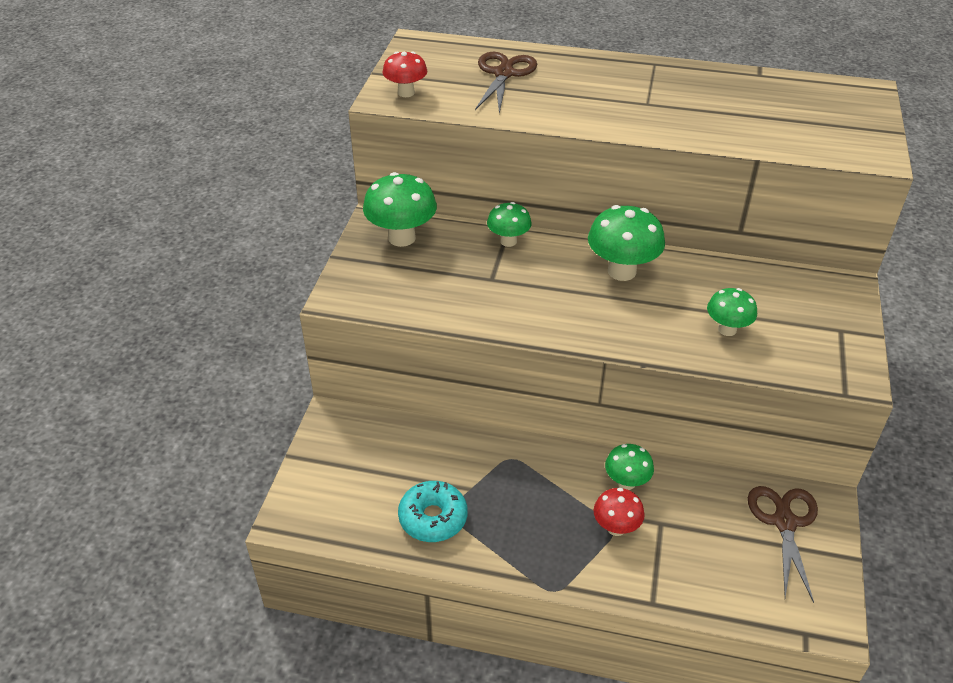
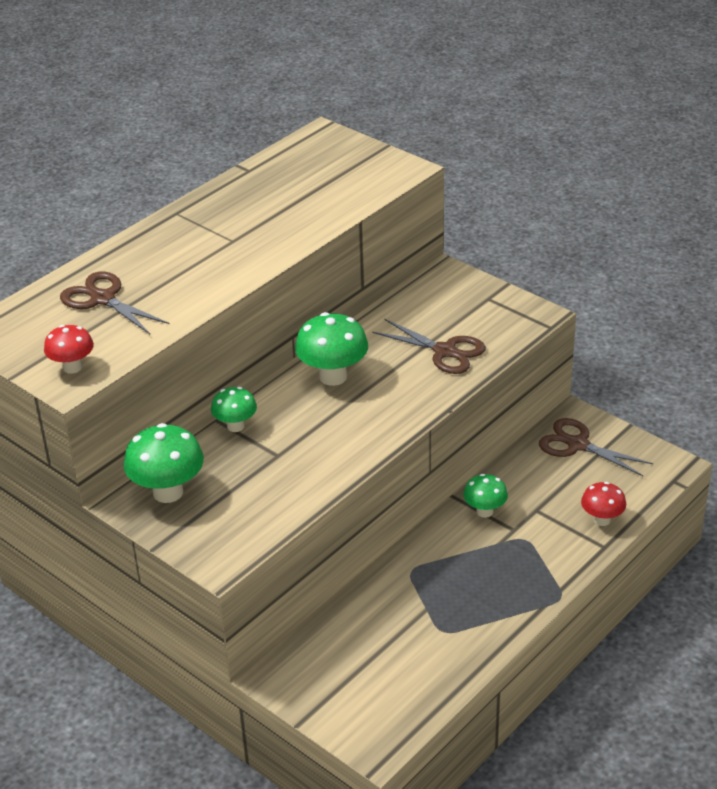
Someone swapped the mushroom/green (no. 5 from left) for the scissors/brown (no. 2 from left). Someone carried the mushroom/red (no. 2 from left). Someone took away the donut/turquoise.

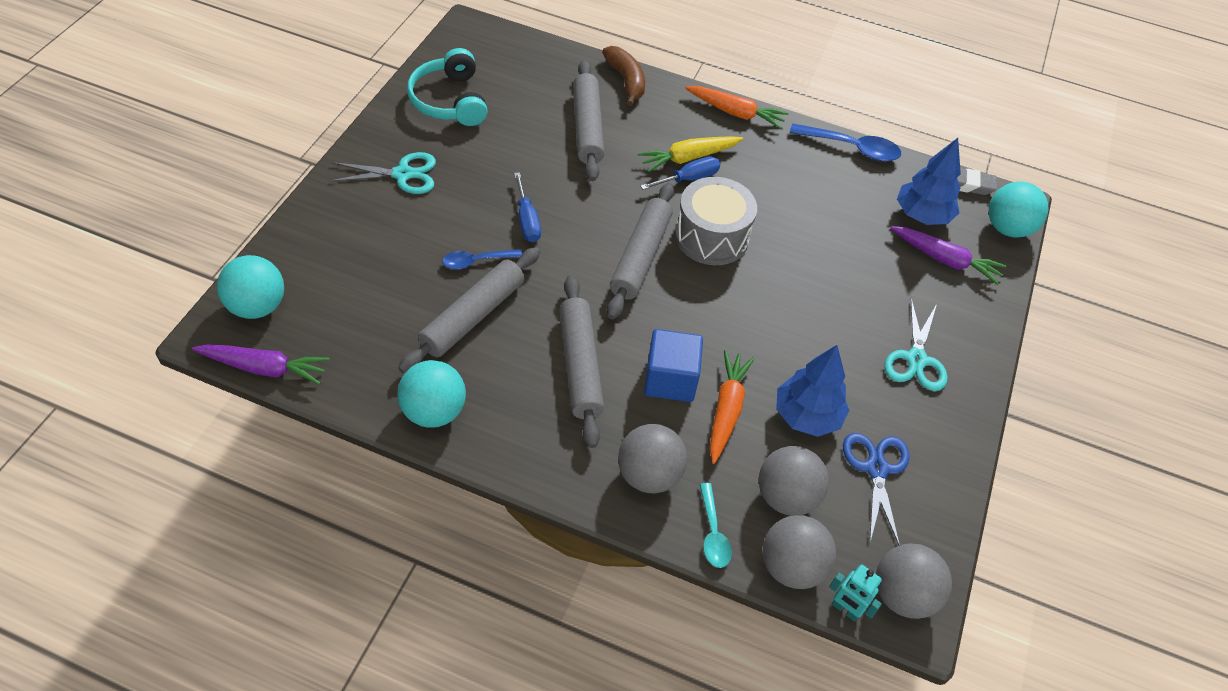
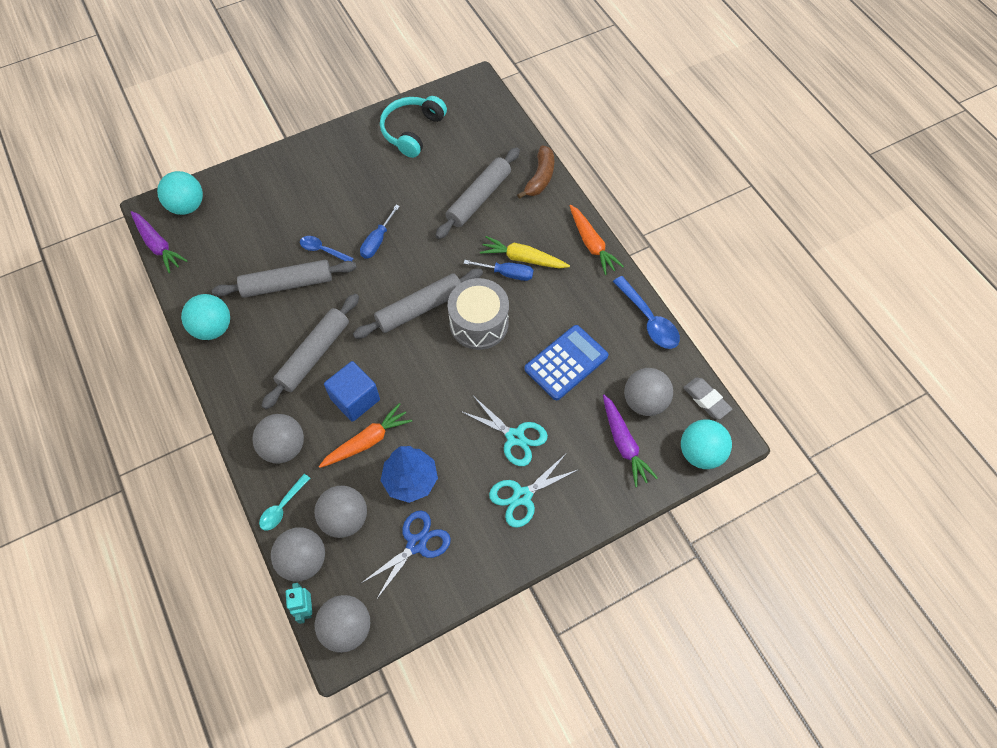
Someone carried the scissors/turquoise (no. 1 from left). Someone put down the calculator/blue. Someone swapped the tree/blue (no. 2 from left) for the ball/grey (no. 5 from left).

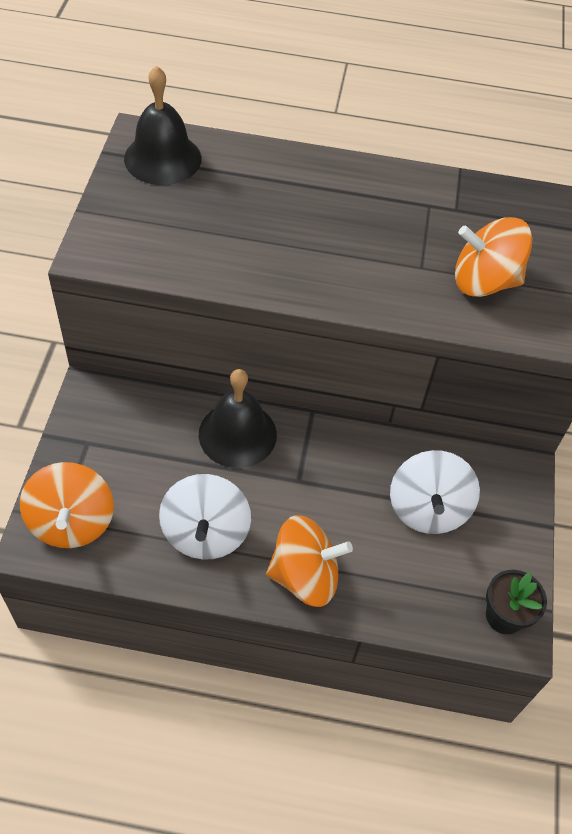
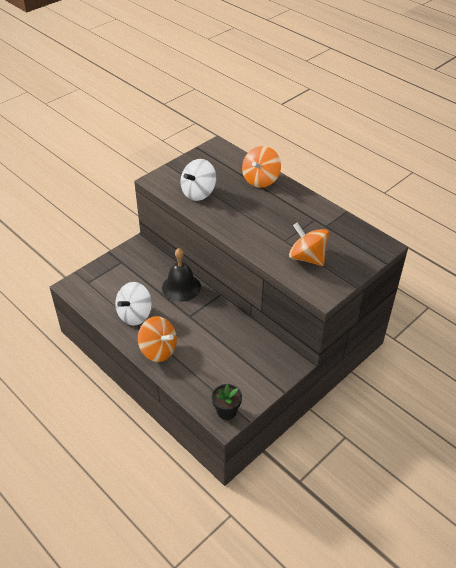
Someone carried the spinning top/white (no. 2 from left). Someone carried the spinning top/orange (no. 1 from left in the first image). Someone took away the bell/black (no. 1 from left).

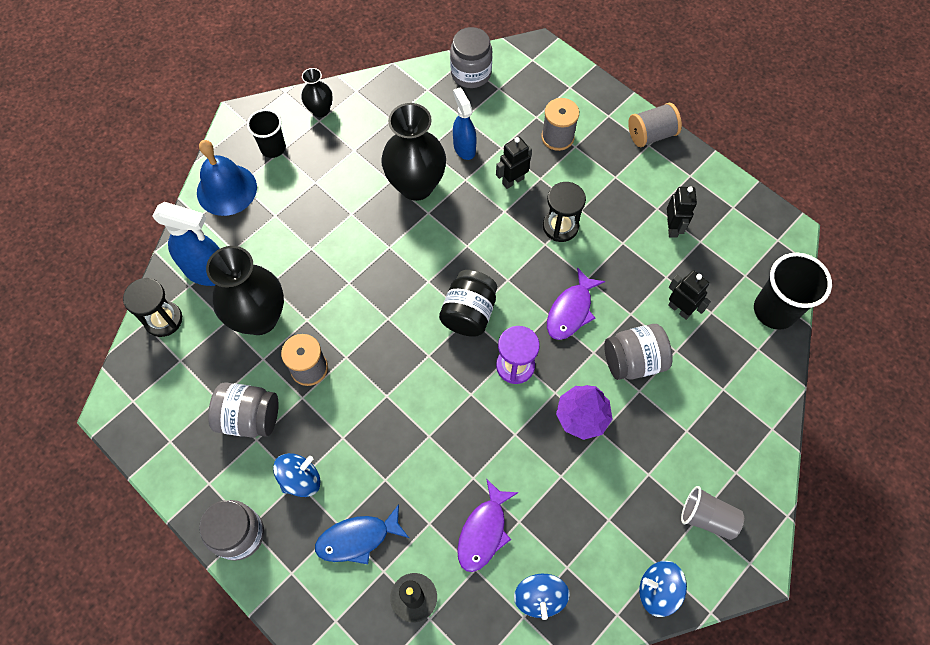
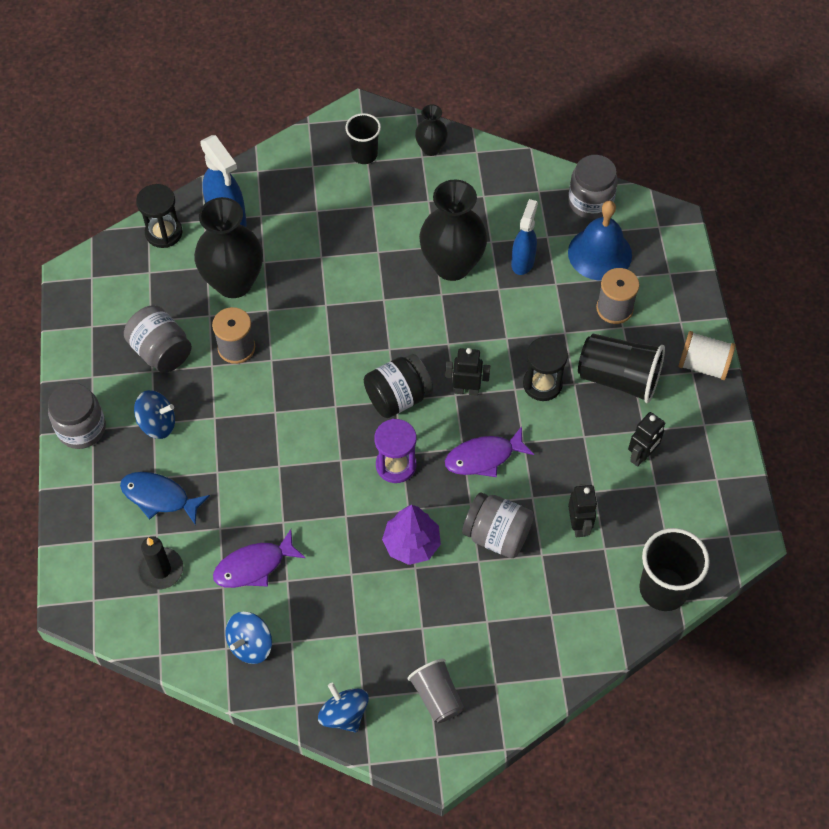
Someone carried the robot/black (no. 1 from left). Someone carried the bell/blue. Someone put down the cup/black (no. 2 from left). Someone repainted the spool/grey (no. 3 from left), which became the spool/white.

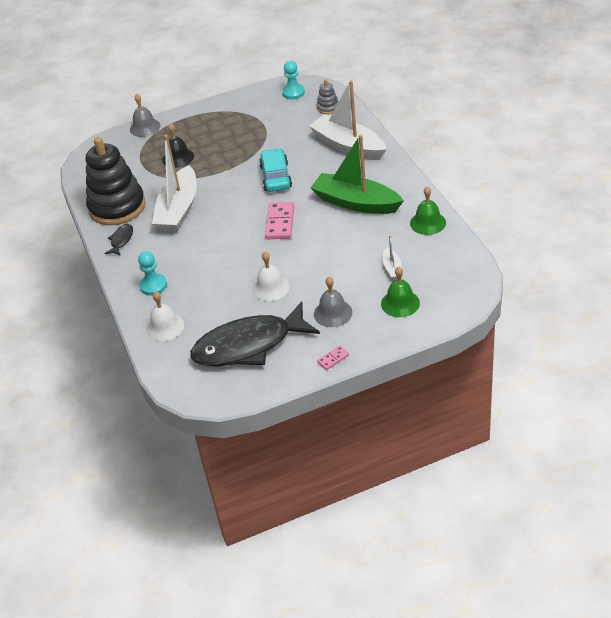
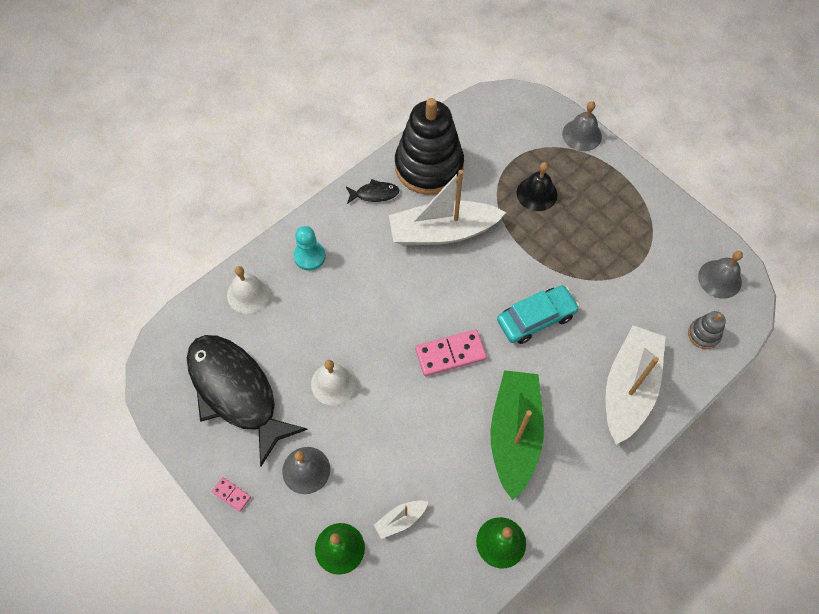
Someone swapped the pawn/turquoise (no. 2 from left) for the bell/grey (no. 3 from left).

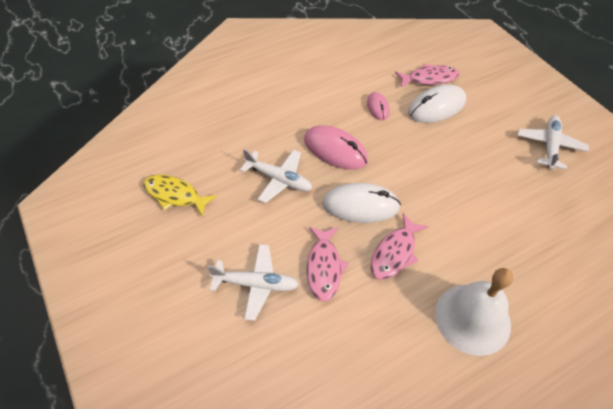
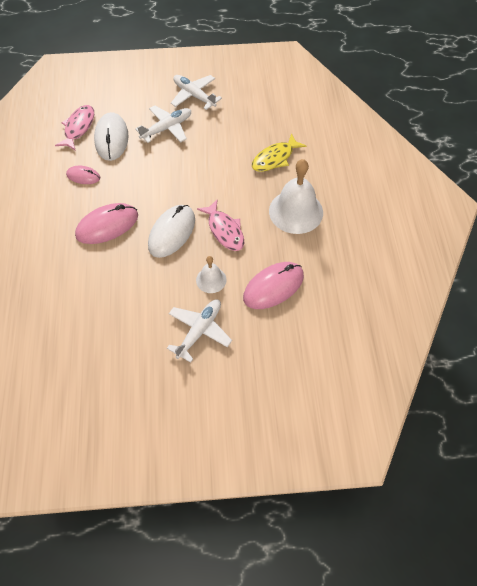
Someone carried the plane/white (no. 2 from left in the first image). Someone swapped the fish/pink (no. 1 from left) for the bell/white (no. 1 from left). Someone put down the mouse/pink (no. 3 from left). Someone carried the fish/yellow.

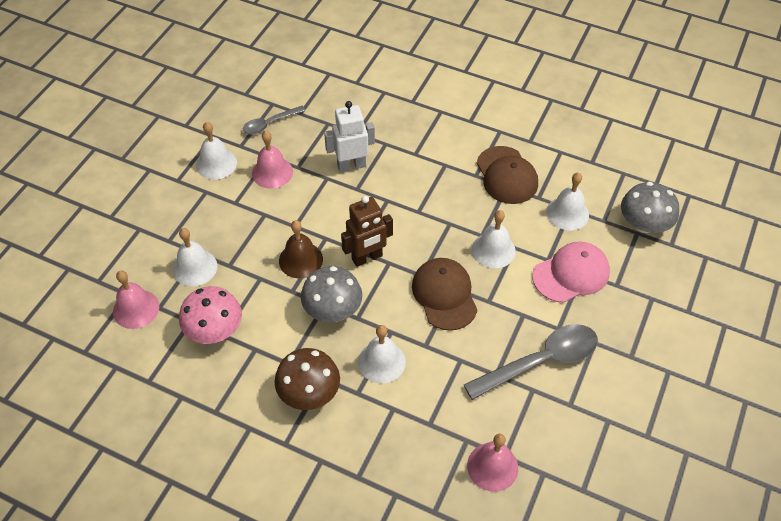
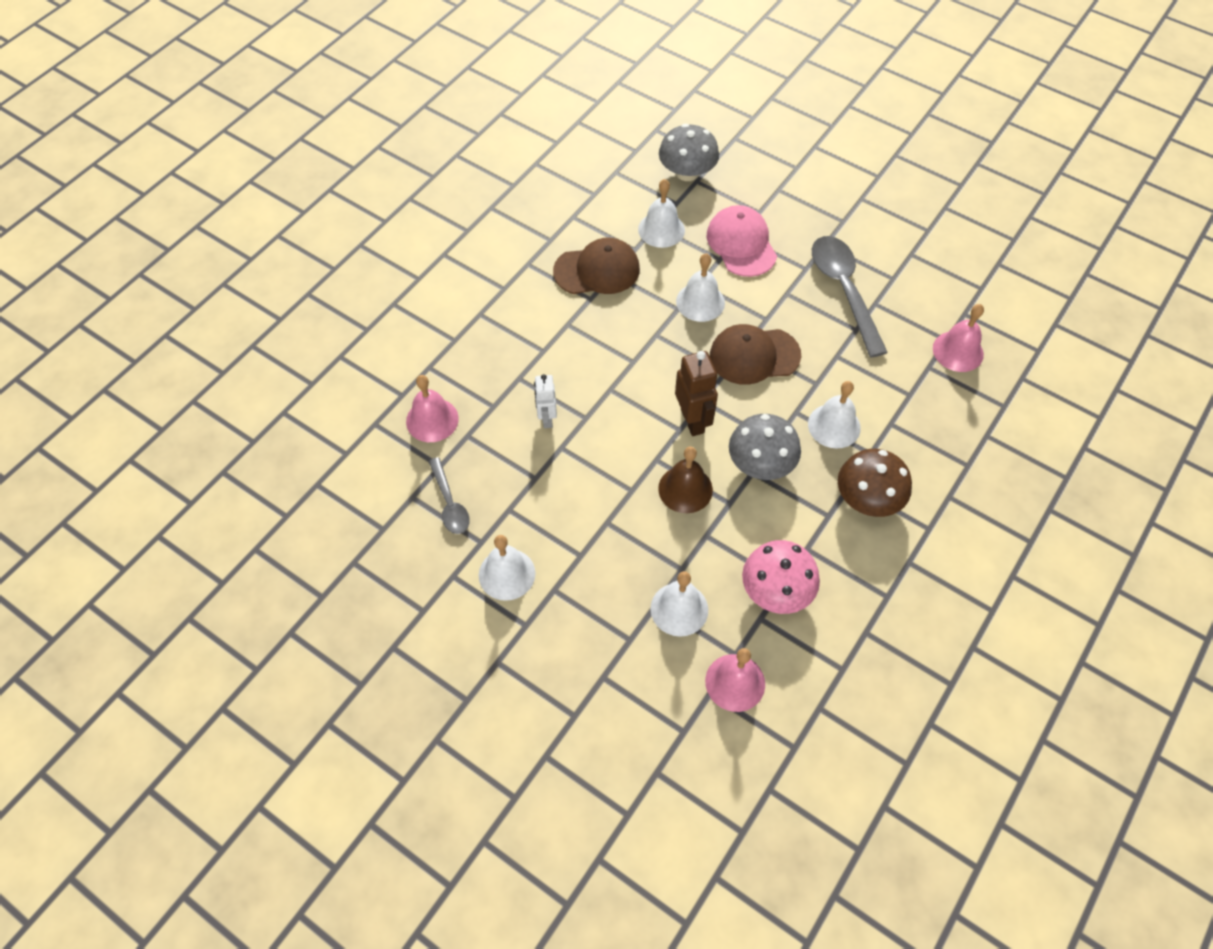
Someone carried the bell/pink (no. 2 from left in the first image). Someone scaled the robot/white by 0.65.

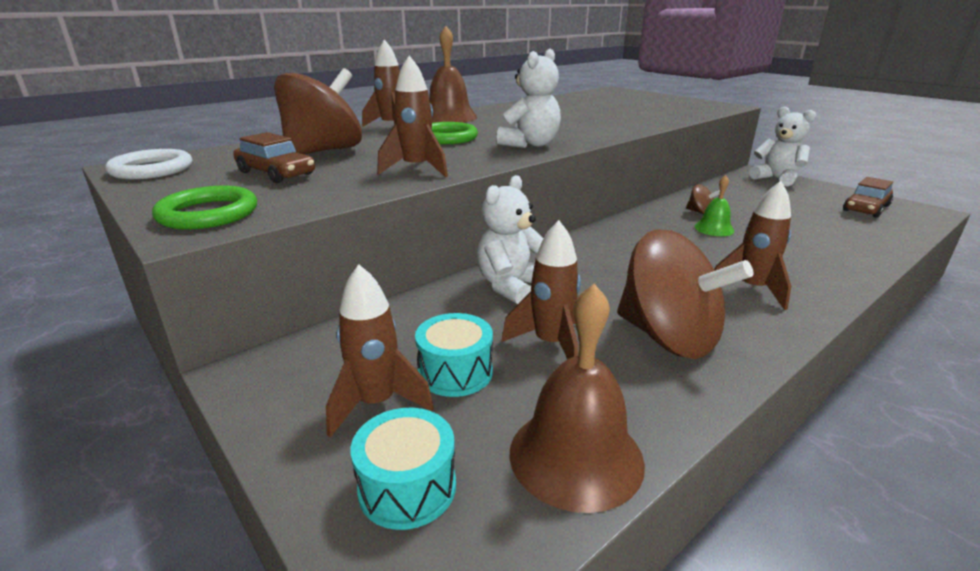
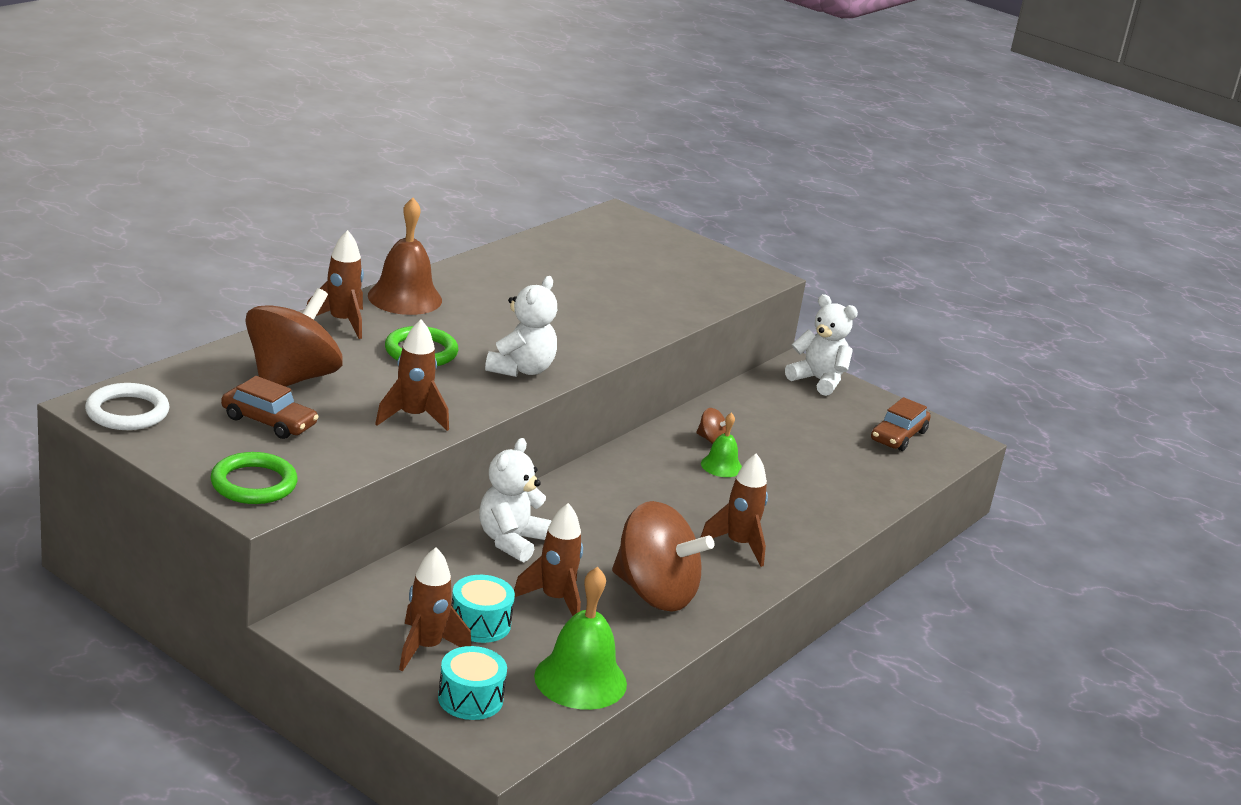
Someone repainted the bell/brown (no. 2 from left), which became the bell/green (no. 1 from left).

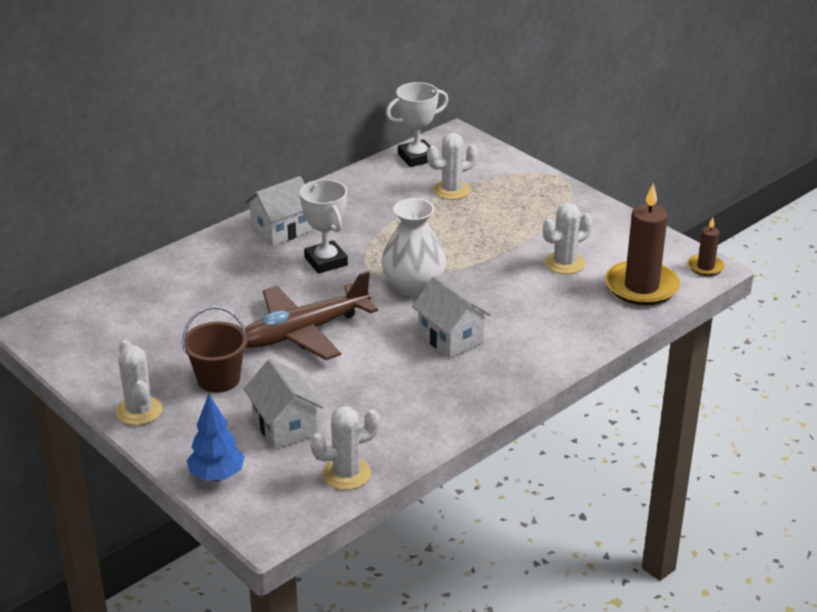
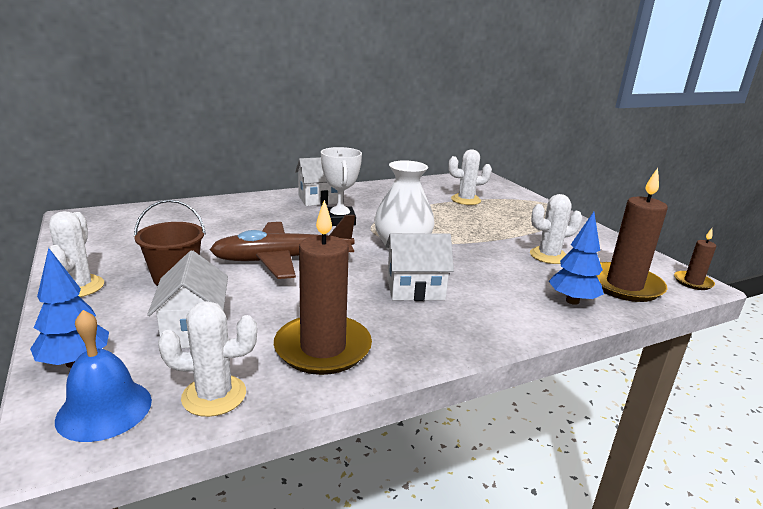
Someone put down the bell/blue. Someone put down the candle/brown (no. 1 from left). Someone rotated the house/white (no. 3 from left) by 75 degrees counterclockwise. Someone put down the tree/blue (no. 2 from left). Someone took away the trophy/white (no. 2 from left).

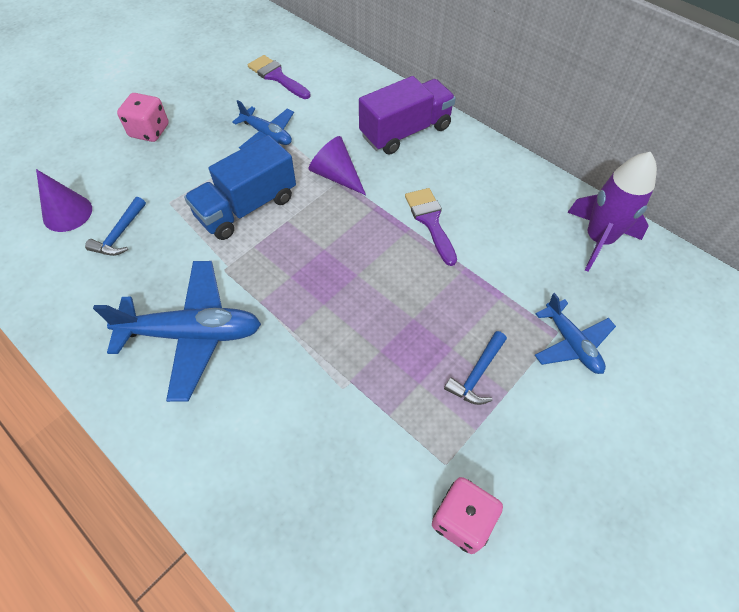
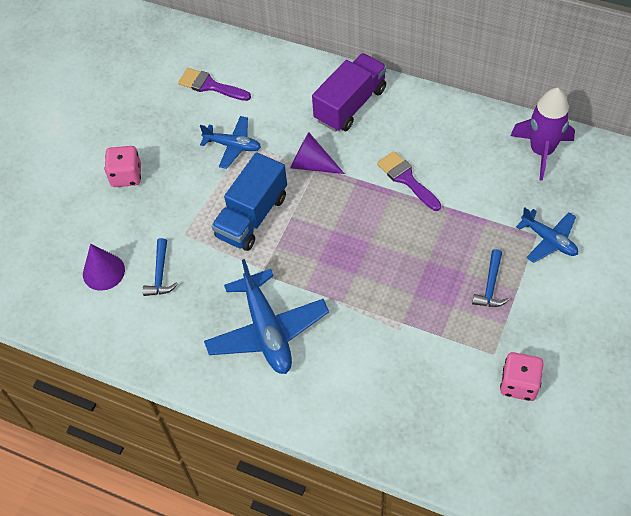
Someone rotated the plane/blue (no. 1 from left in the first image) by 90 degrees clockwise.

